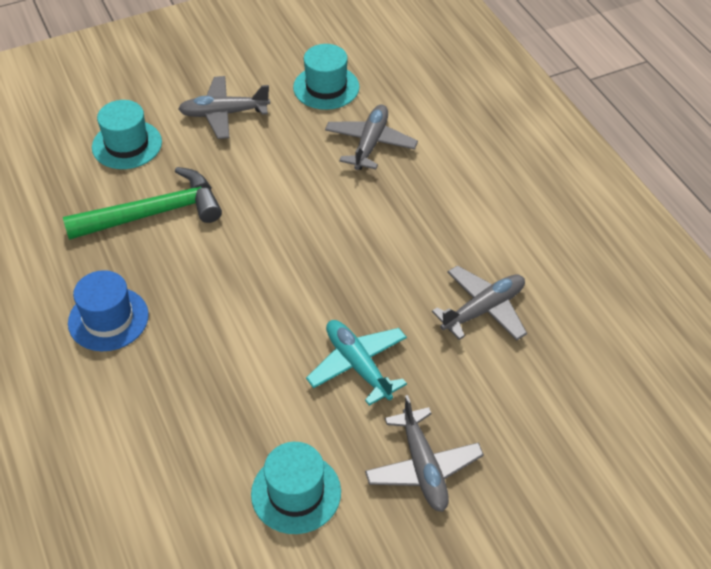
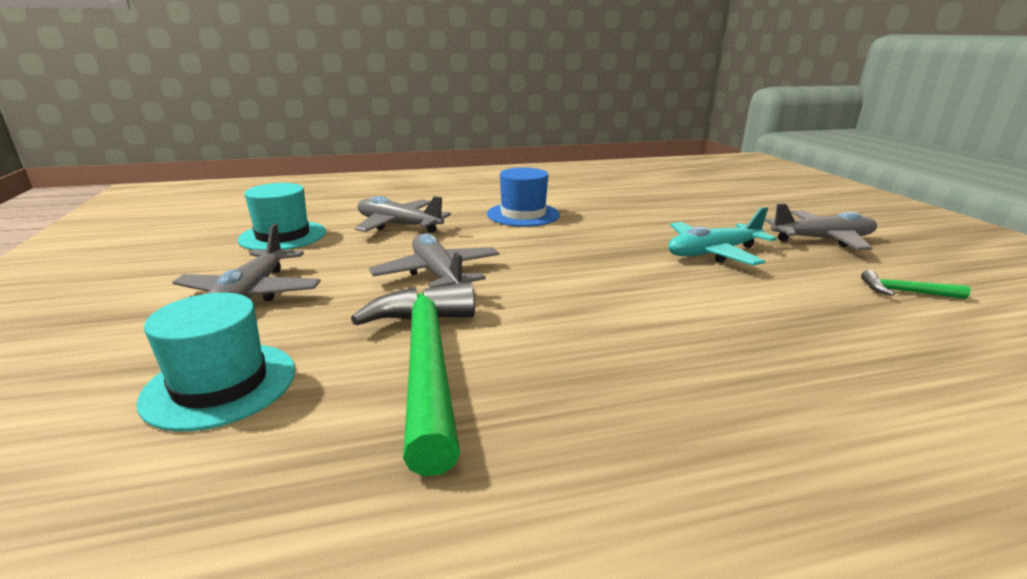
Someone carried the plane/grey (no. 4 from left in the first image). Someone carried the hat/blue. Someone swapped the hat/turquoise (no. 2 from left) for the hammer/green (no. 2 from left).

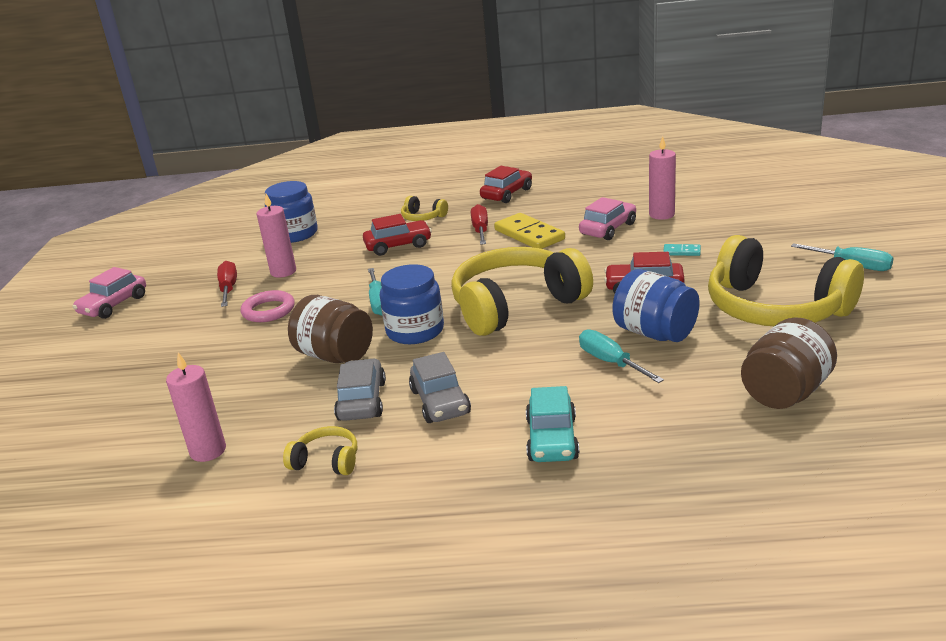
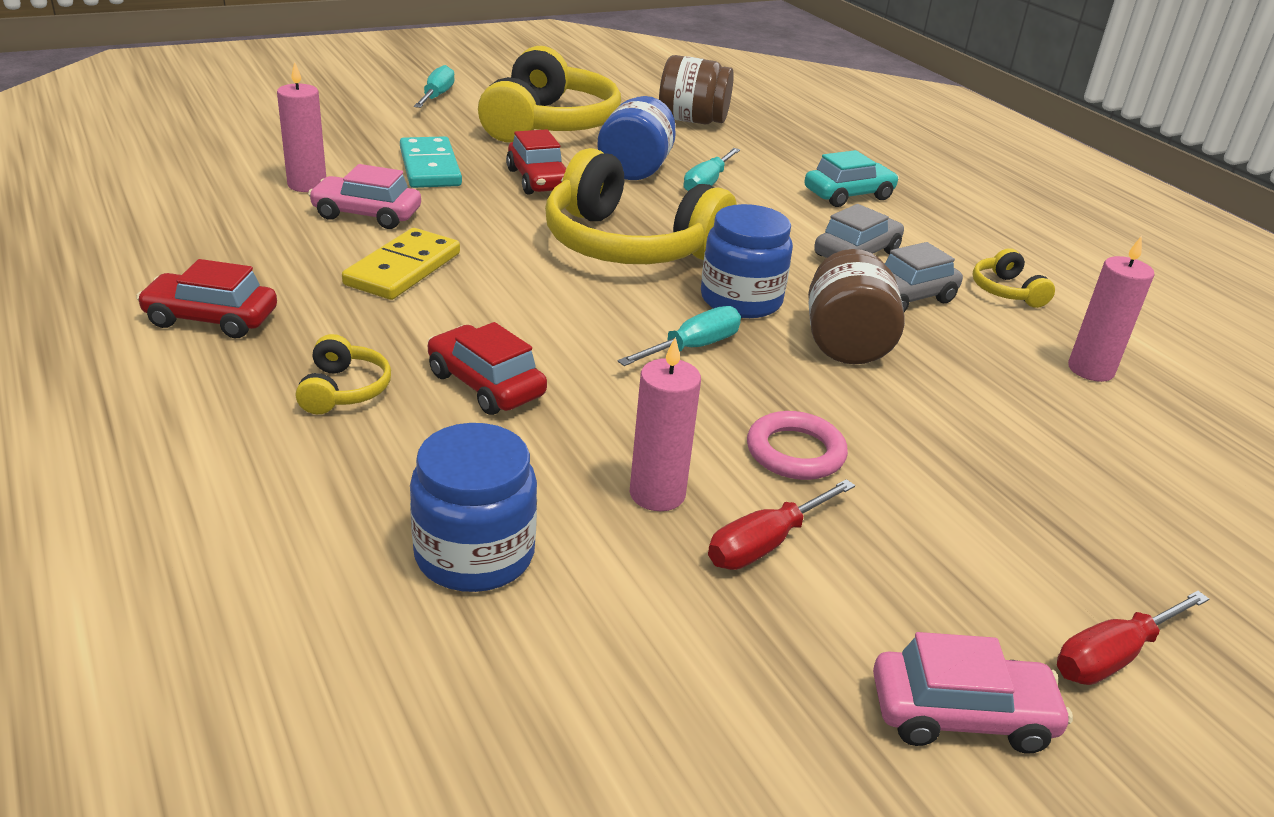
Someone scaled the domino/turquoise by 2.14. Someone carried the screwdriver/red (no. 2 from left).

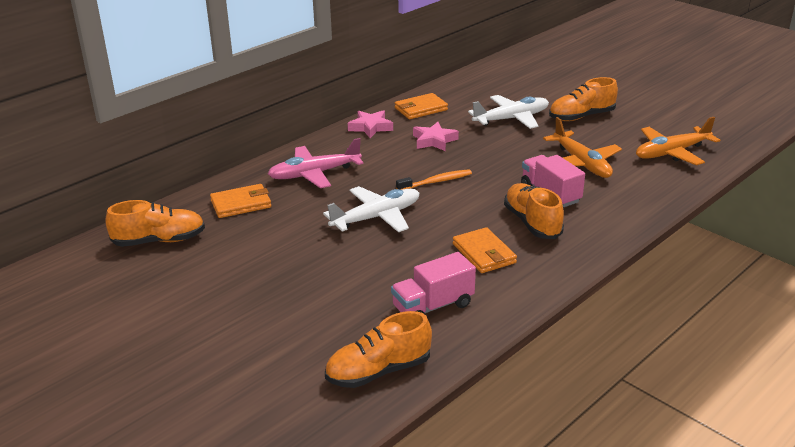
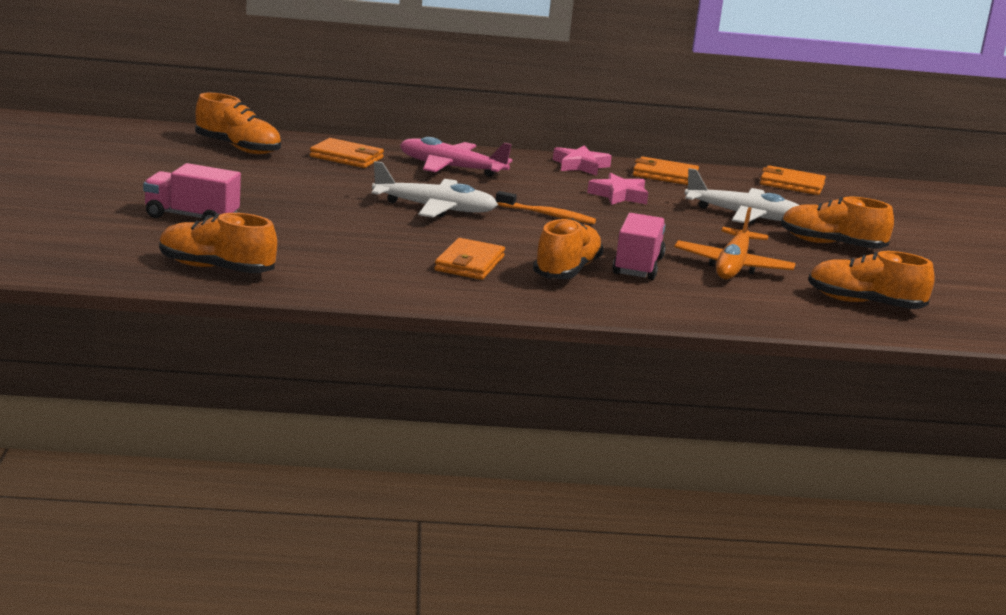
Someone carried the truck/pink (no. 1 from left). Someone put down the wallet/orange (no. 4 from left). Someone swapped the plane/orange (no. 2 from left) for the shoe/orange (no. 5 from left).

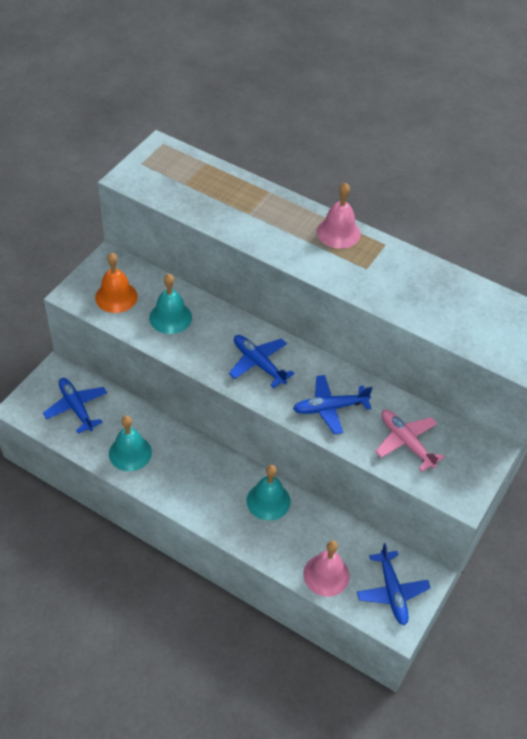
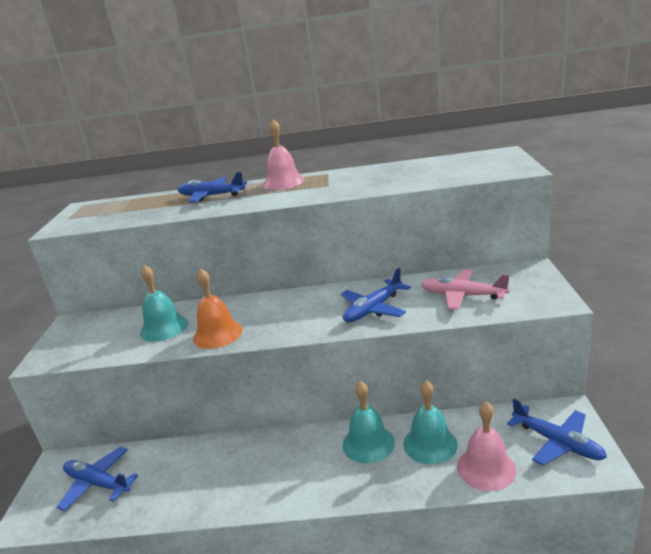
Someone carried the plane/blue (no. 2 from left). Someone carried the bell/orange. Someone carried the bell/turquoise (no. 1 from left in the first image).

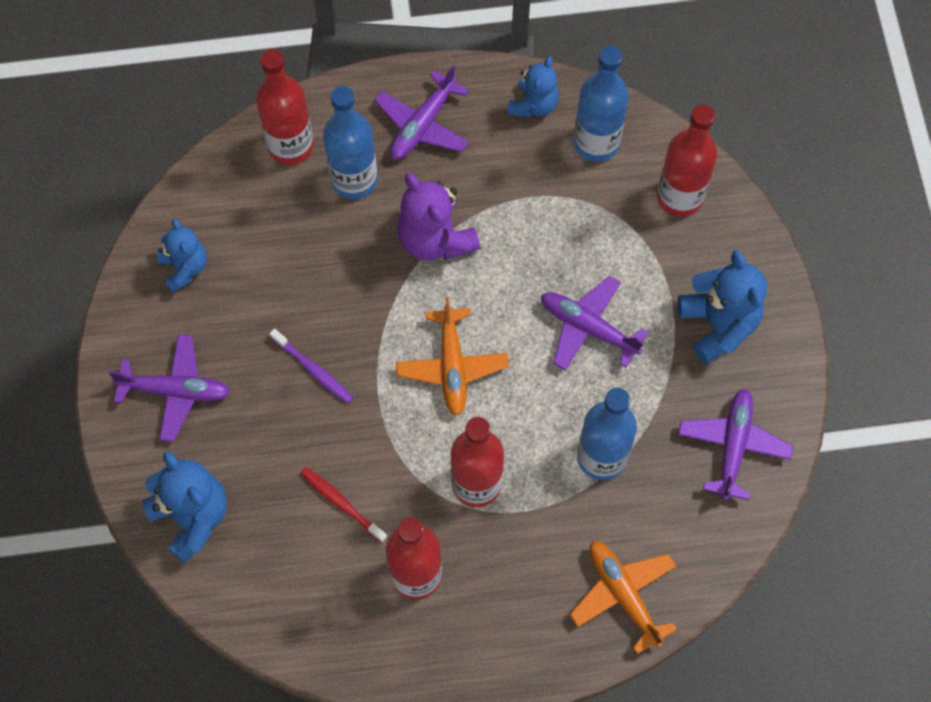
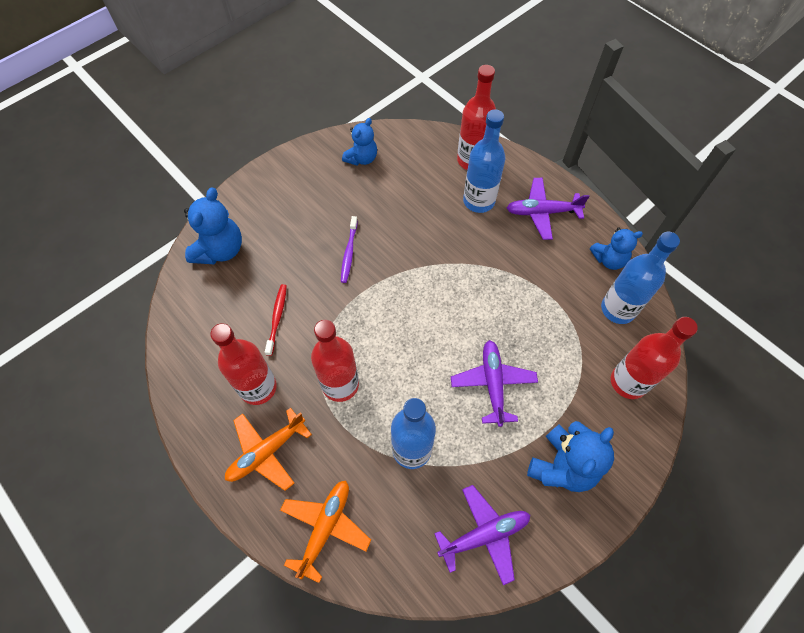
Someone carried the plane/orange (no. 1 from left). Someone took away the plane/purple (no. 1 from left). Someone took away the teddy bear/purple.

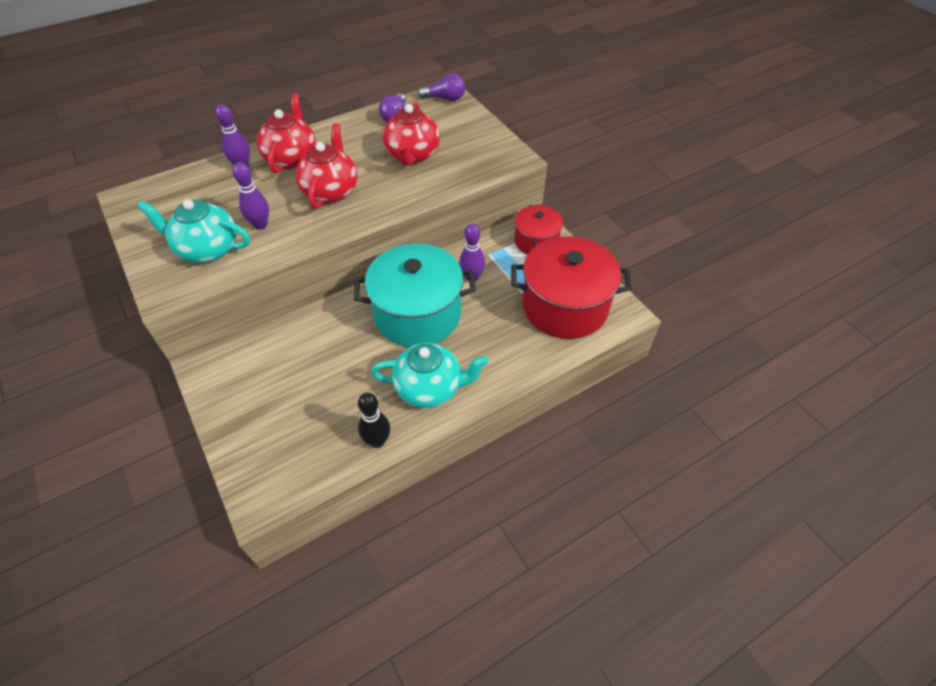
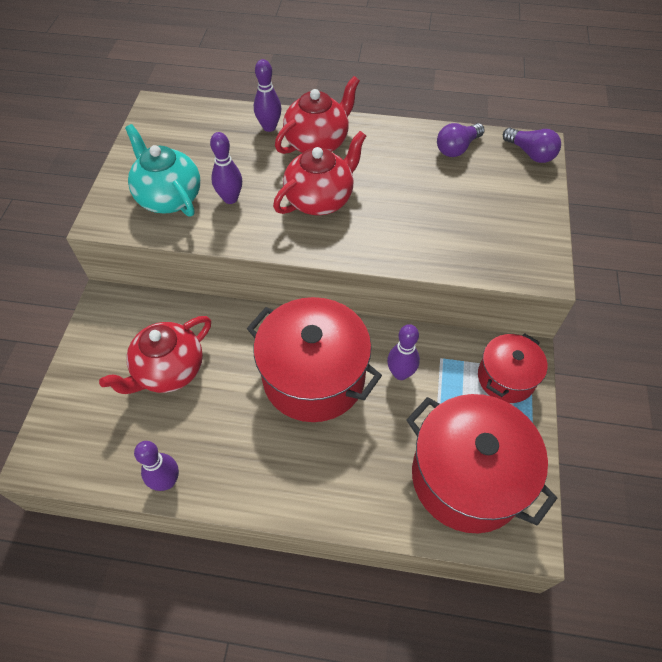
Someone carried the teapot/red (no. 3 from left in the first image). Someone repainted the bowling pin/black, which became the bowling pin/purple (no. 1 from left). Someone repainted the pot/turquoise, which became the pot/red (no. 1 from left). Someone took away the teapot/turquoise (no. 2 from left).

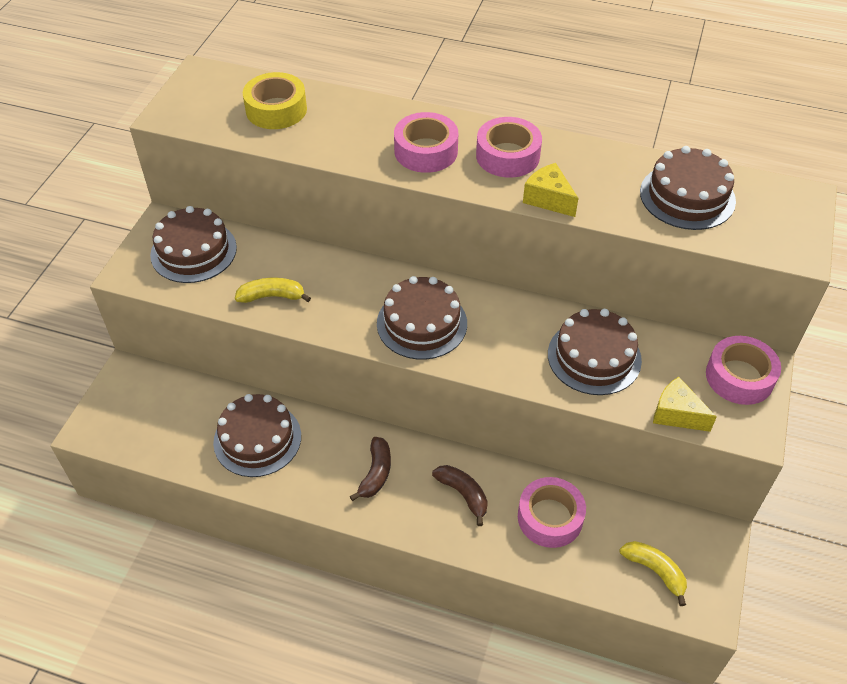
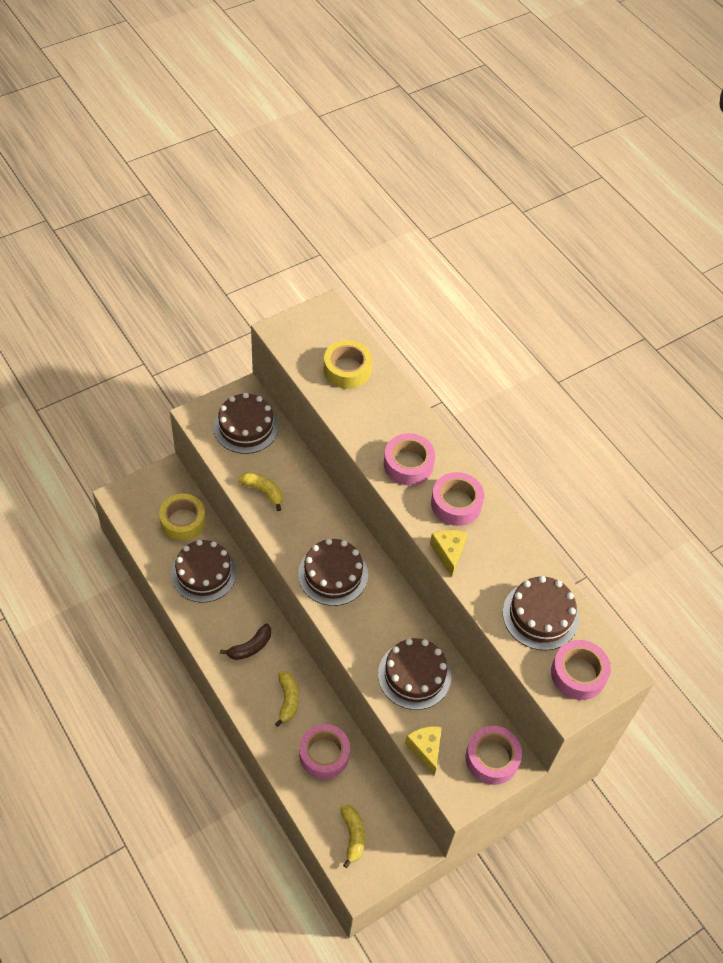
Someone put down the tape/yellow (no. 1 from left). Someone repainted the banana/brown (no. 2 from left), which became the banana/yellow (no. 2 from left). Someone put down the tape/pink (no. 5 from left).

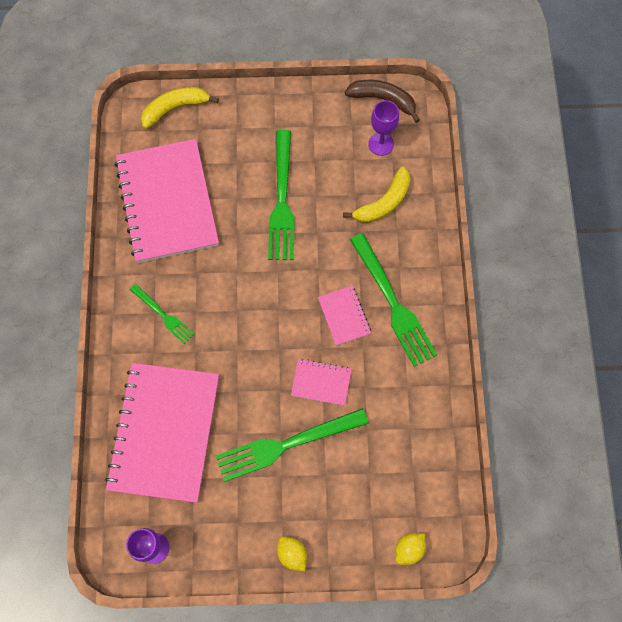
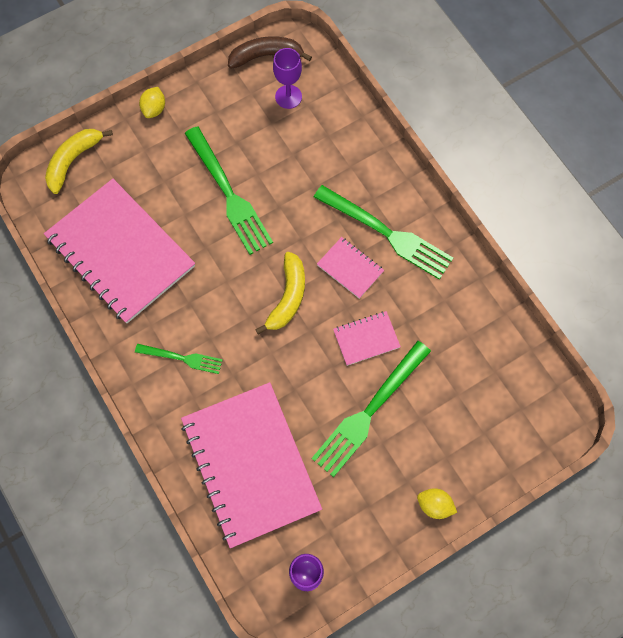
Someone carried the lemon/yellow (no. 2 from left in the first image). Someone carried the banana/yellow (no. 2 from left).

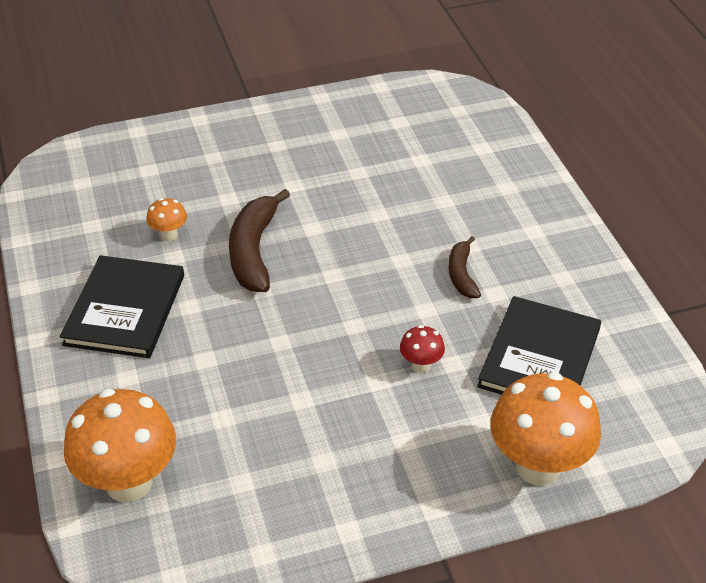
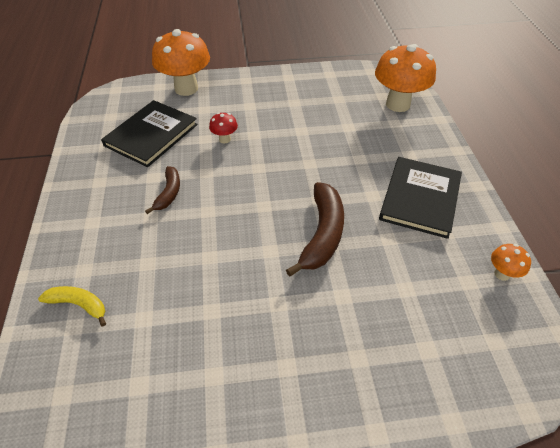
Someone put down the banana/yellow. Someone carried the mushroom/orange (no. 2 from left in the first image).

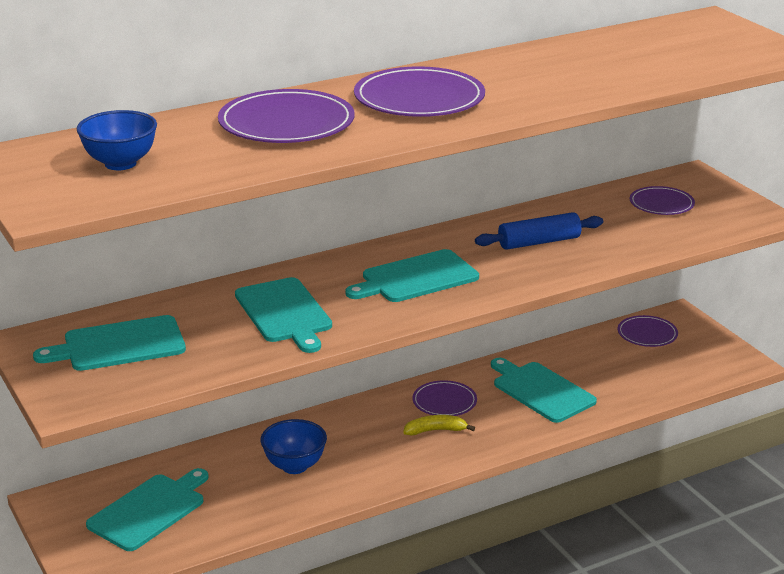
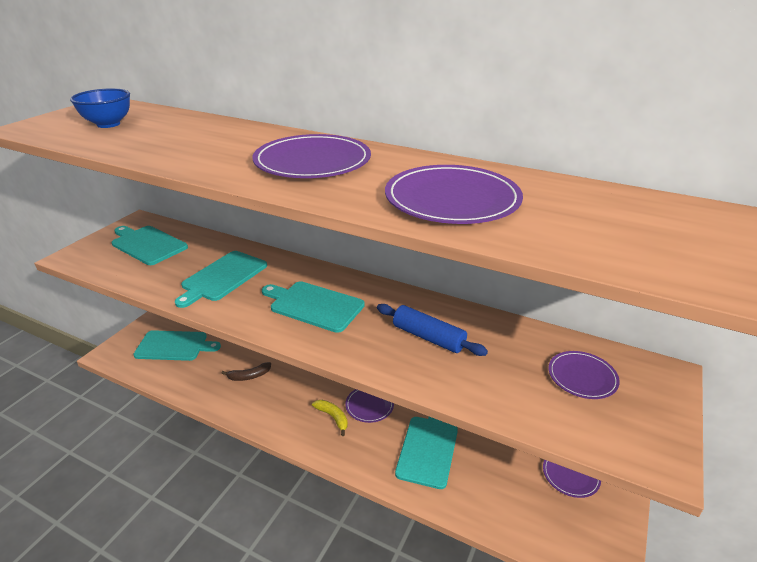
Someone swapped the bowl/blue (no. 2 from left) for the banana/brown. Someone carried the plate/purple (no. 1 from left in the first image).

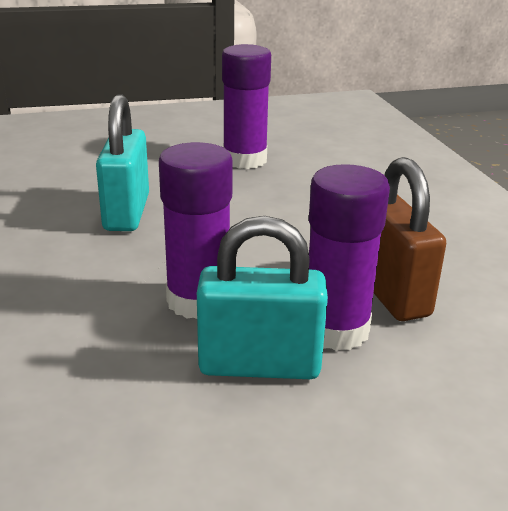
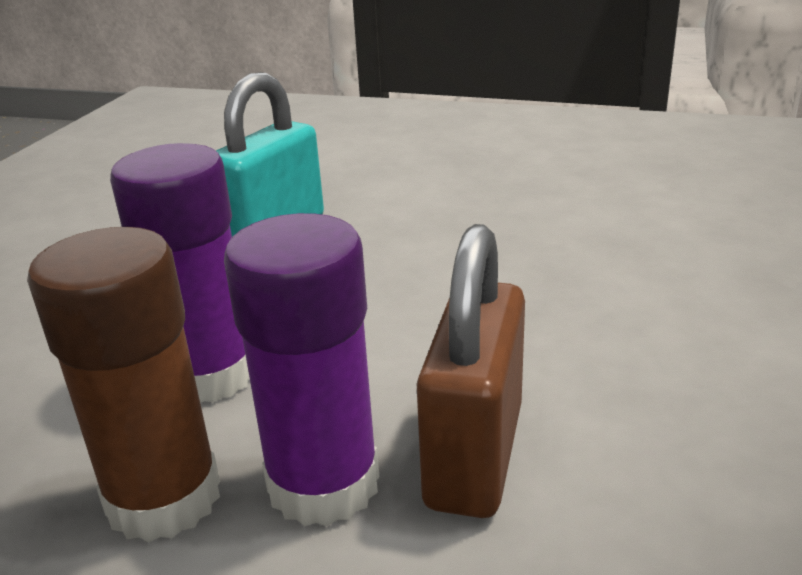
Someone swapped the padlock/turquoise (no. 2 from left) for the glue stick/brown. Someone took away the glue stick/purple (no. 2 from left).

